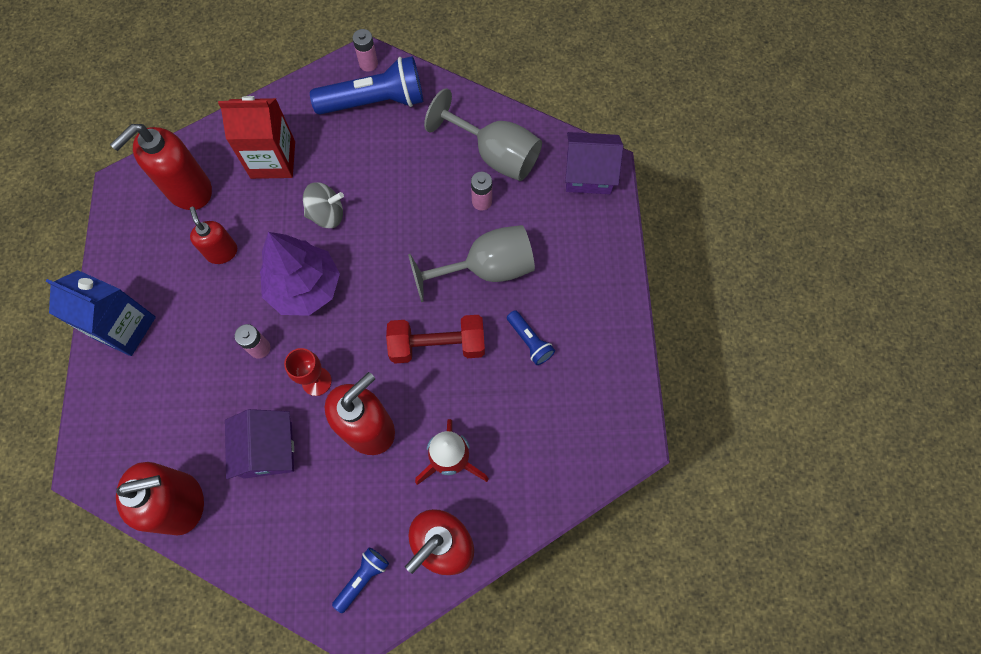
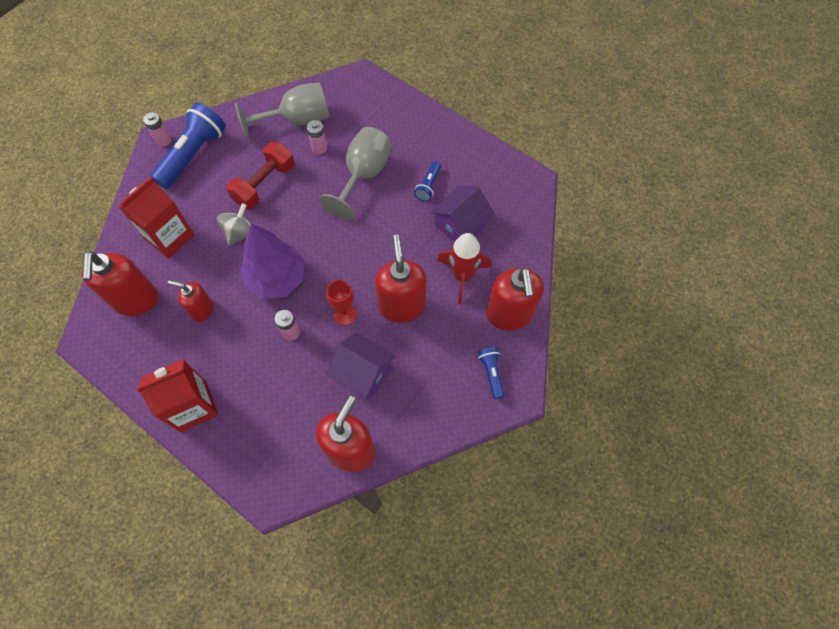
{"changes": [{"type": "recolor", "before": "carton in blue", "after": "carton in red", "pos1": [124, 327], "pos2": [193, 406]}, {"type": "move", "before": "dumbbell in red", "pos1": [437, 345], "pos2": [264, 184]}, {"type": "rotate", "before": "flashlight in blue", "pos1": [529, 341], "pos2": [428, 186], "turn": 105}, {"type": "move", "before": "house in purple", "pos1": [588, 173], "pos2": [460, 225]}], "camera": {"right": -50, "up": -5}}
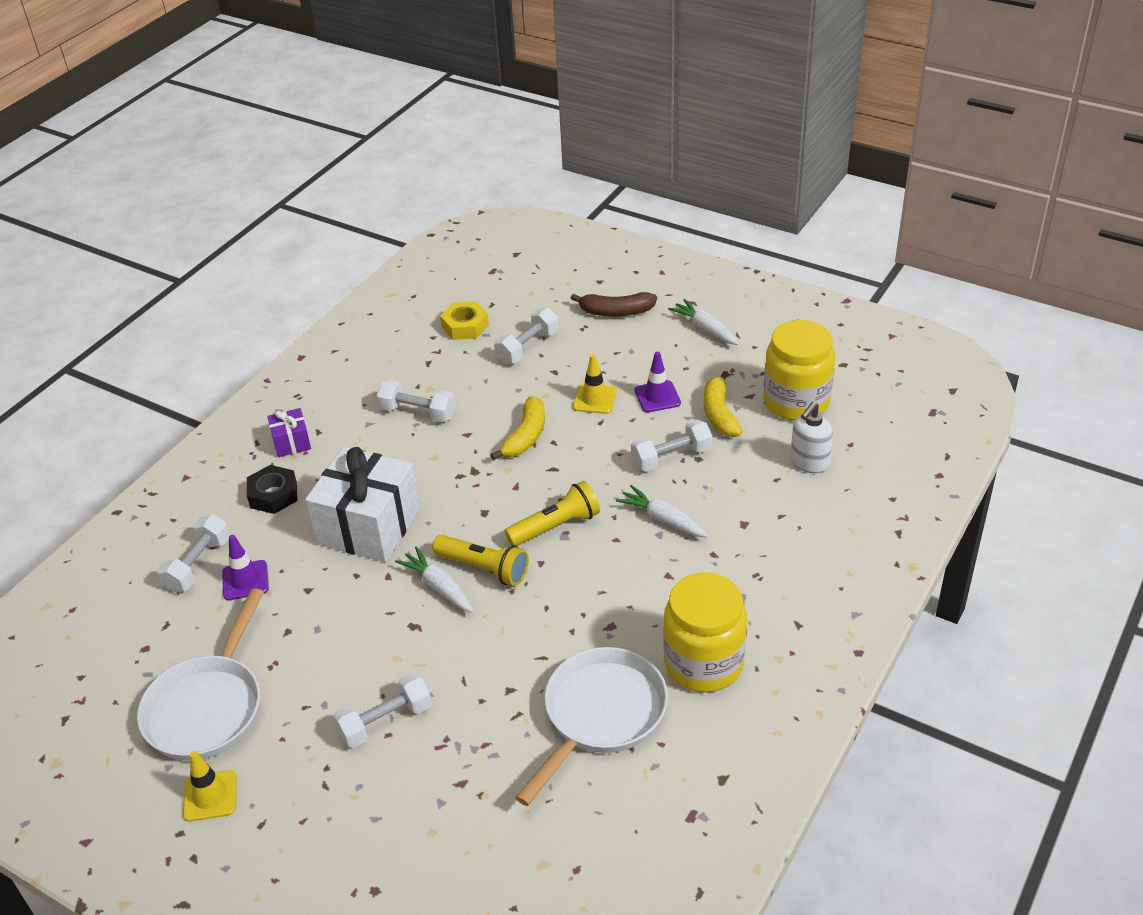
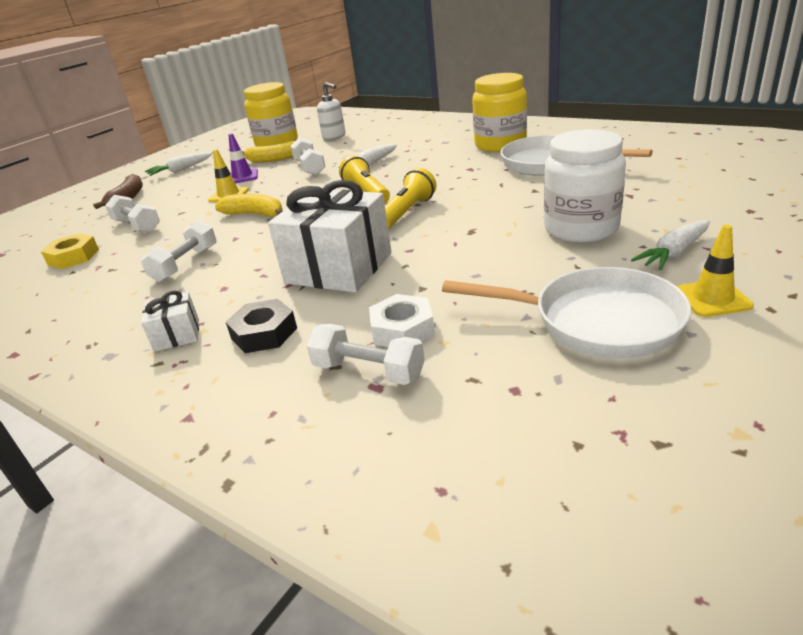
{"changes": [{"type": "recolor", "before": "gift in purple", "after": "gift in white", "pos1": [291, 442], "pos2": [177, 335]}, {"type": "replace", "before": "traffic cone in purple", "after": "nut in white", "pos1": [245, 580], "pos2": [402, 329]}, {"type": "replace", "before": "dumbbell in white", "after": "jar in white", "pos1": [385, 721], "pos2": [581, 228]}, {"type": "move", "before": "carrot in white", "pos1": [439, 587], "pos2": [673, 253]}], "camera": {"right": -85, "up": -10}}
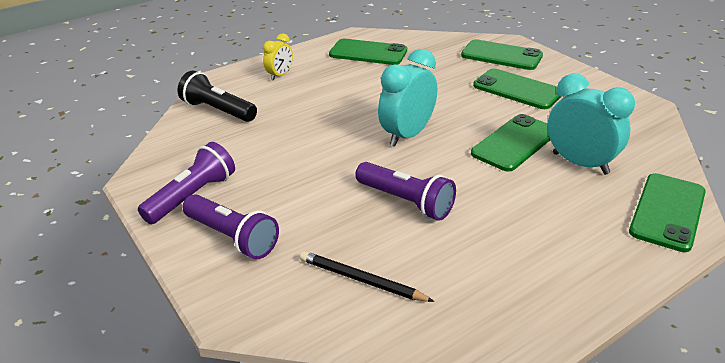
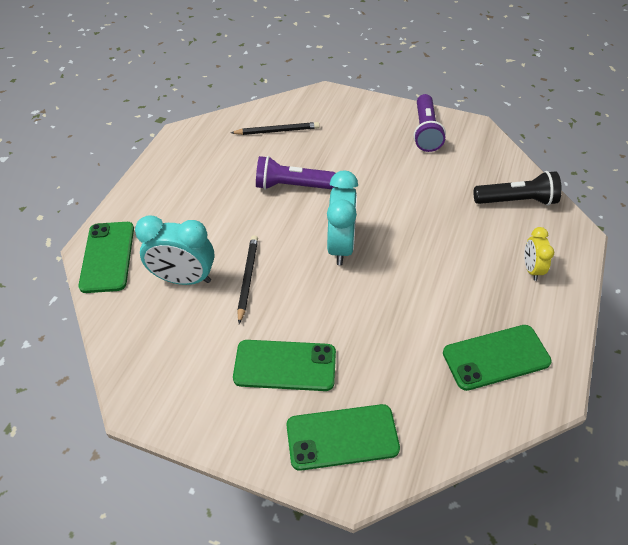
{"changes": [{"type": "replace", "before": "phone in green", "after": "pencil in black", "pos1": [514, 143], "pos2": [247, 278]}, {"type": "delete", "before": "flashlight in purple", "pos1": [233, 237]}], "camera": {"right": 145, "up": 15}}
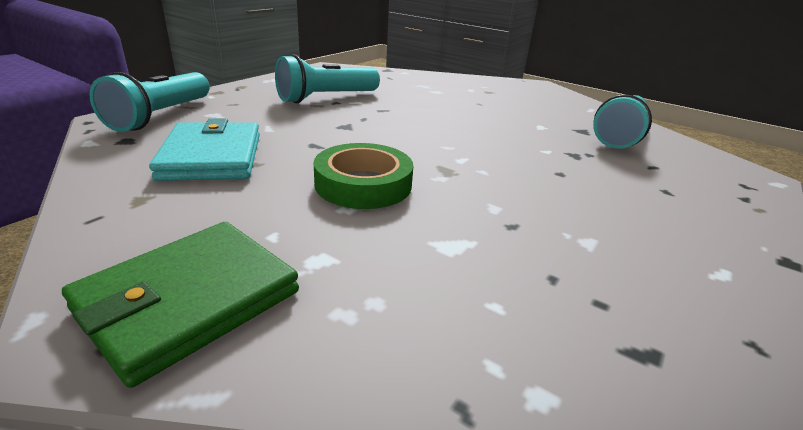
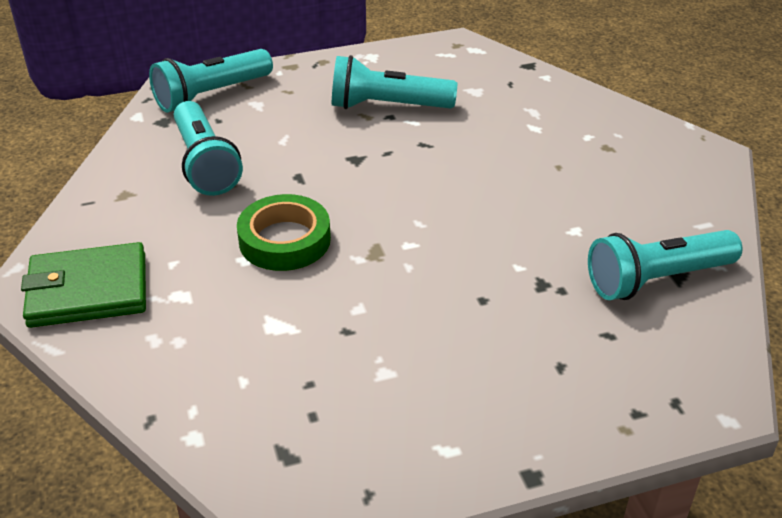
{"changes": [{"type": "replace", "before": "wallet in turquoise", "after": "flashlight in turquoise", "pos1": [212, 156], "pos2": [205, 164]}], "camera": {"right": 40, "up": 10}}
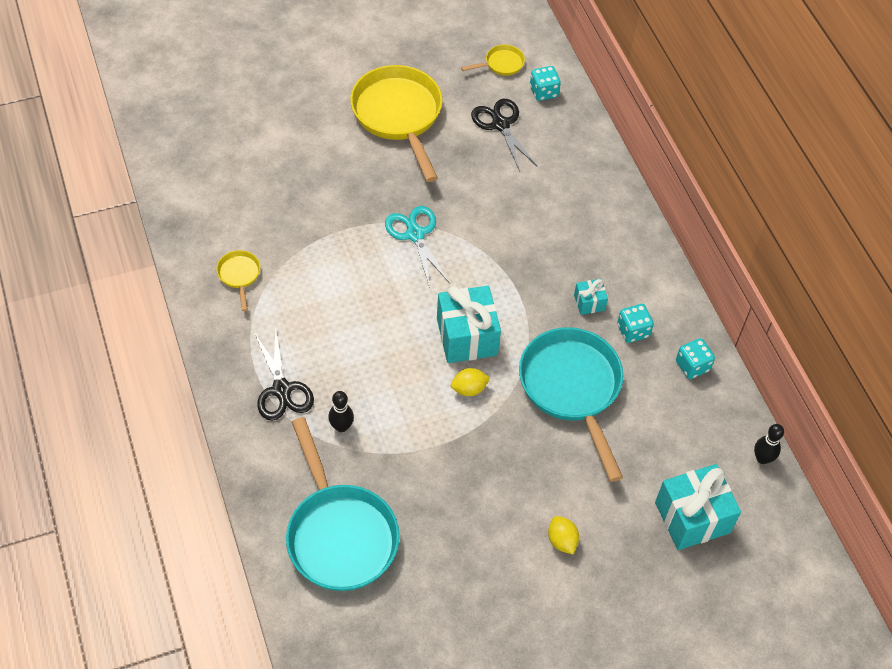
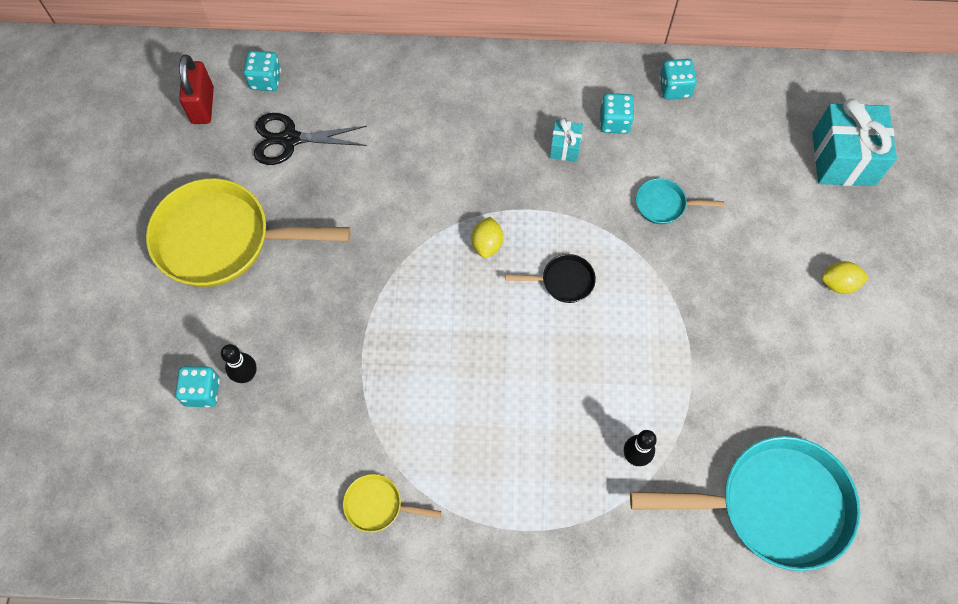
{"changes": [{"type": "insert", "after": "dice in turquoise", "pos2": [202, 392]}, {"type": "replace", "before": "pan in yellow", "after": "padlock in red", "pos1": [501, 64], "pos2": [203, 105]}, {"type": "move", "before": "bowling pin in black", "pos1": [762, 458], "pos2": [246, 375]}, {"type": "move", "before": "lemon in yellow", "pos1": [469, 389], "pos2": [487, 244]}, {"type": "replace", "before": "gift in turquoise", "after": "pan in black", "pos1": [467, 337], "pos2": [563, 281]}, {"type": "resize", "before": "pan in turquoise", "pos1": [572, 388], "pos2": [664, 205], "scale": 0.44}, {"type": "delete", "before": "scissors in black", "pos1": [282, 390]}, {"type": "delete", "before": "scissors in turquoise", "pos1": [415, 234]}], "camera": {"right": -65, "up": 10}}
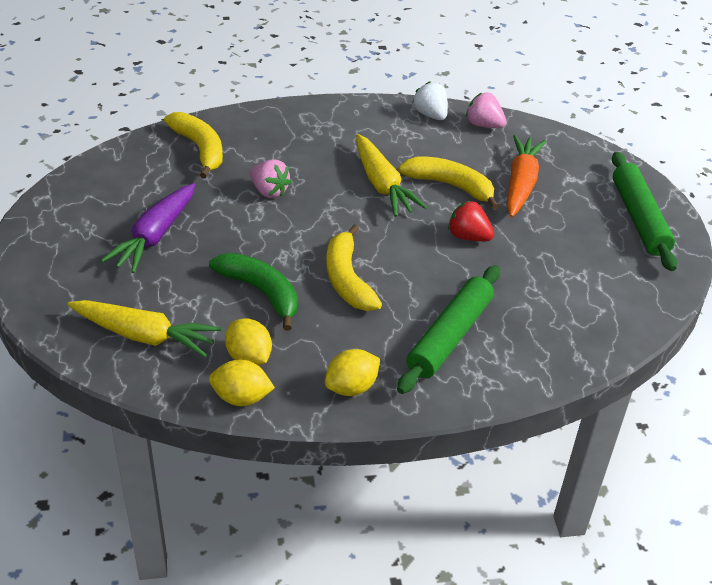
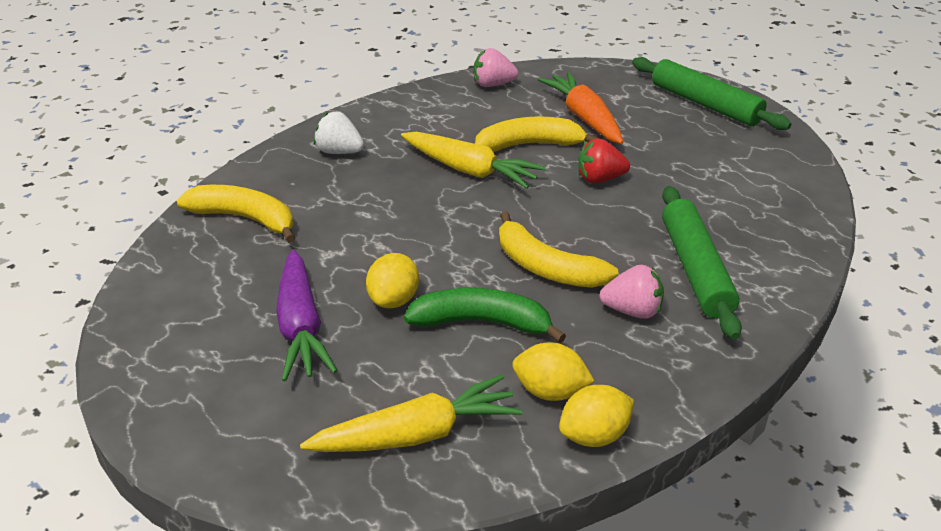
{"changes": [{"type": "move", "before": "strawberry in white", "pos1": [430, 115], "pos2": [339, 152]}, {"type": "move", "before": "lemon in yellow", "pos1": [351, 387], "pos2": [393, 300]}, {"type": "move", "before": "strawberry in pink", "pos1": [269, 191], "pos2": [632, 311]}], "camera": {"right": -35, "up": -5}}
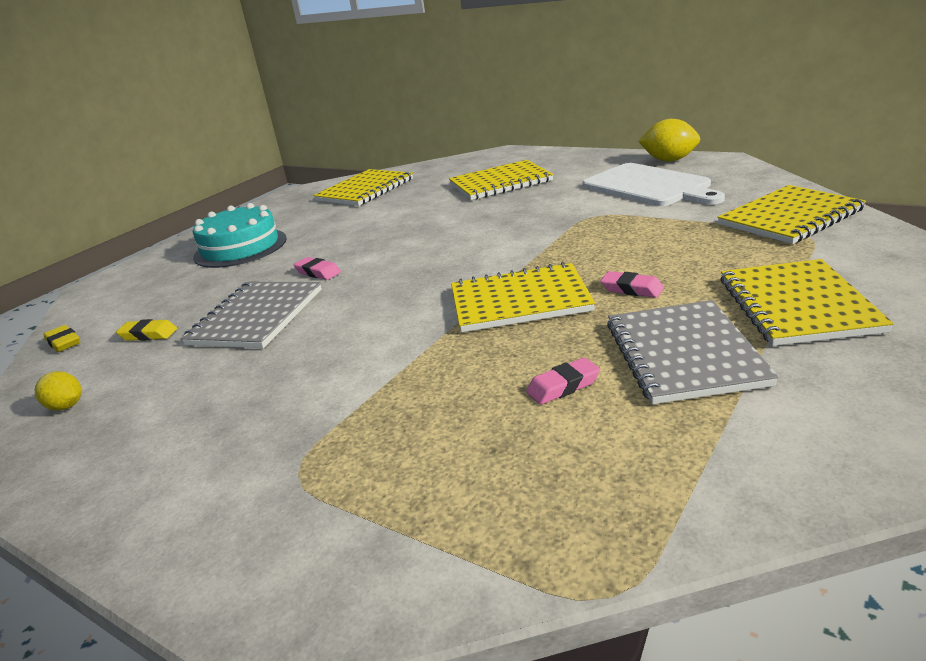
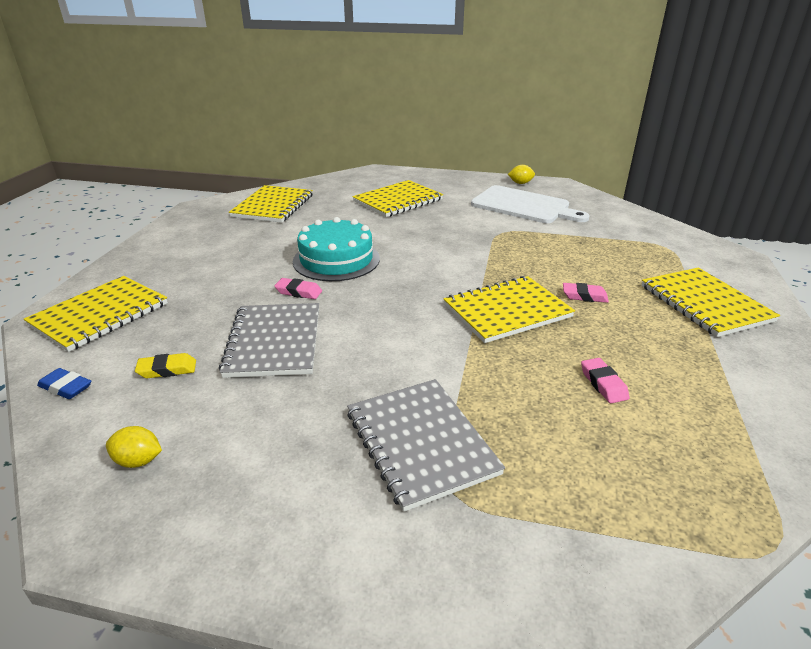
{"changes": [{"type": "move", "before": "notebook in yellow", "pos1": [790, 217], "pos2": [100, 314]}, {"type": "recolor", "before": "eraser in yellow", "after": "eraser in blue", "pos1": [64, 342], "pos2": [66, 387]}, {"type": "move", "before": "cake in turquoise", "pos1": [240, 248], "pos2": [336, 260]}, {"type": "move", "before": "notebook in grey", "pos1": [684, 353], "pos2": [421, 442]}, {"type": "resize", "before": "lemon in yellow", "pos1": [669, 160], "pos2": [520, 183], "scale": 0.59}, {"type": "rotate", "before": "eraser in pink", "pos1": [563, 386], "pos2": [603, 384], "turn": -60}], "camera": {"right": -25, "up": 5}}
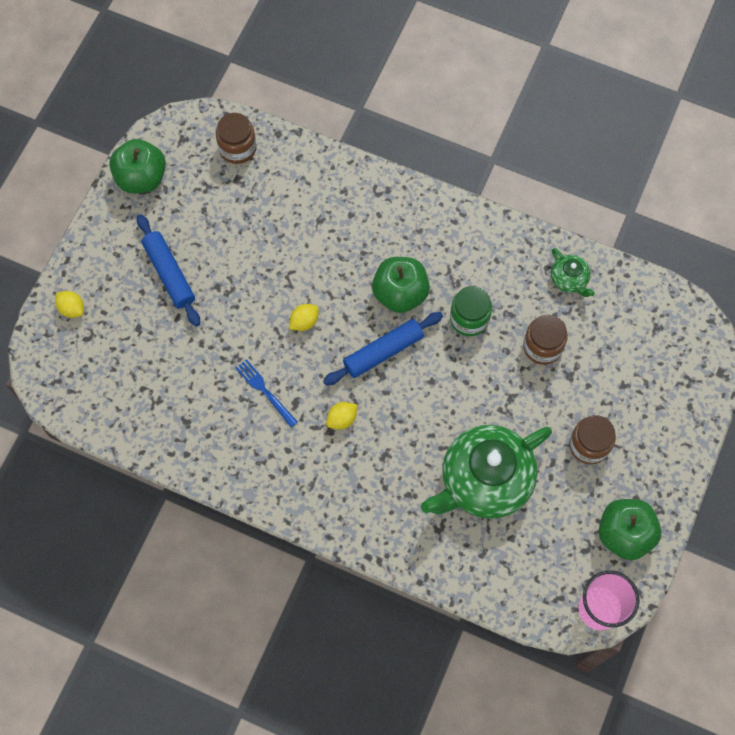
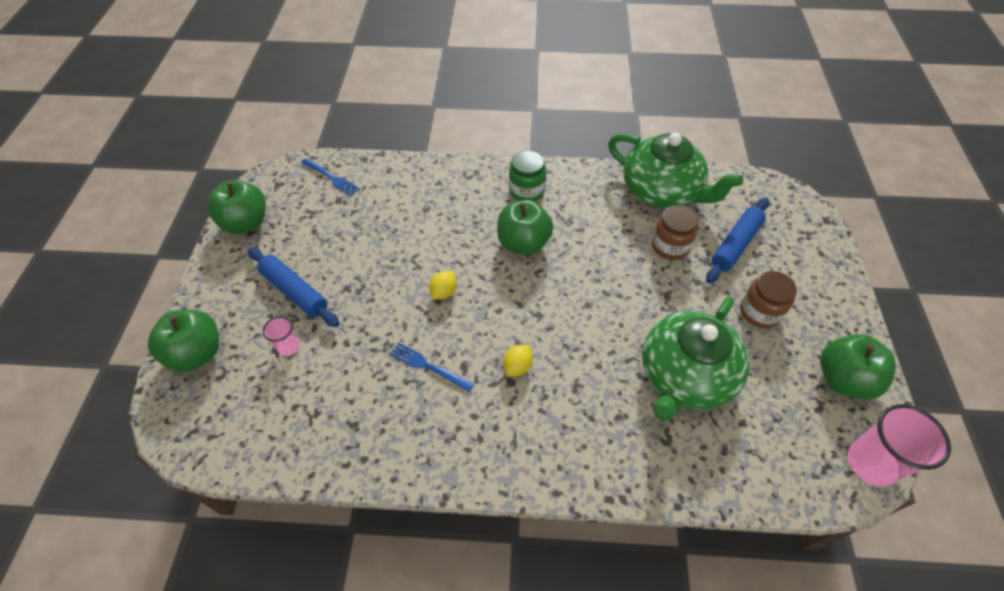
{"changes": [{"type": "replace", "before": "lemon in yellow", "after": "apple in green", "pos1": [72, 308], "pos2": [197, 353]}, {"type": "insert", "after": "cup in pink", "pos2": [288, 346]}, {"type": "replace", "before": "jar in brown", "after": "fork in blue", "pos1": [237, 148], "pos2": [331, 178]}, {"type": "move", "before": "jar in green", "pos1": [469, 318], "pos2": [526, 191]}, {"type": "resize", "before": "teapot in green", "pos1": [569, 279], "pos2": [661, 191], "scale": 2.26}, {"type": "move", "before": "rolling pin in blue", "pos1": [383, 352], "pos2": [735, 244]}], "camera": {"right": -20, "up": -15}}
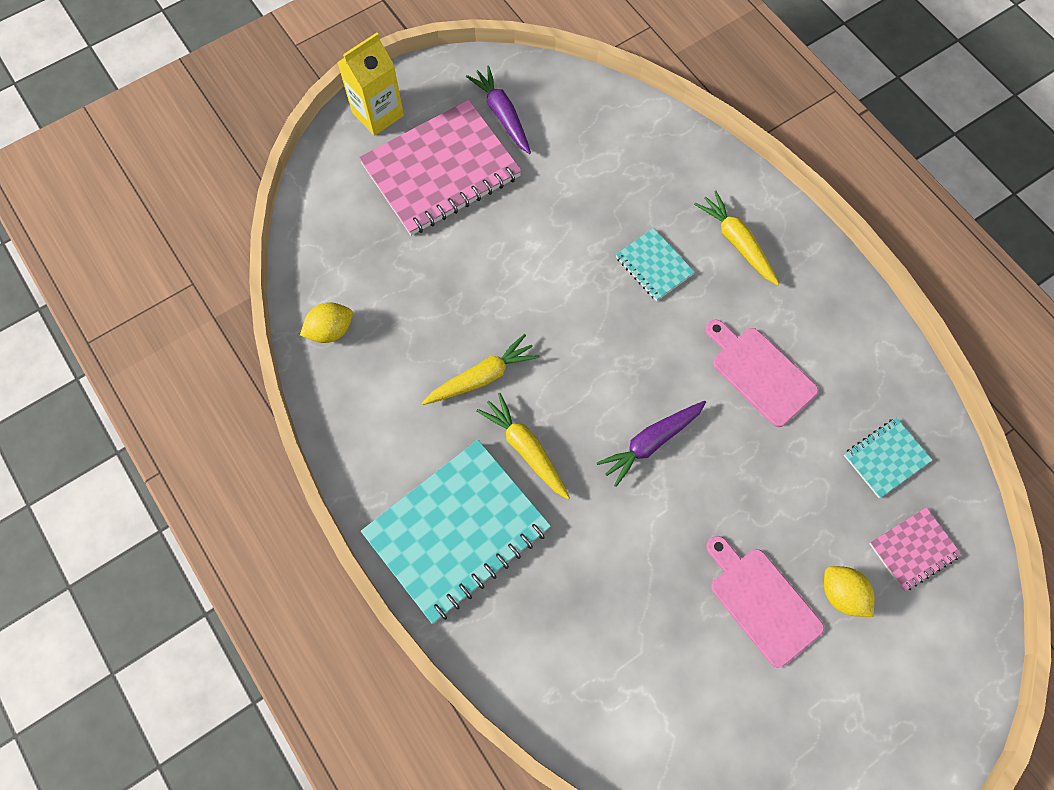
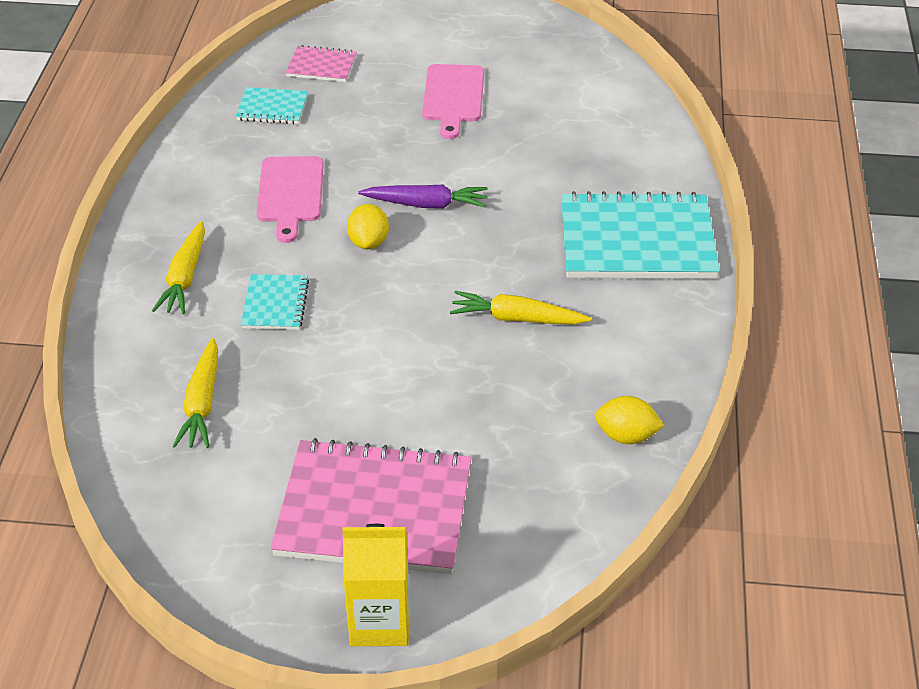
{"changes": [{"type": "move", "before": "carrot in yellow", "pos1": [525, 448], "pos2": [202, 403]}, {"type": "move", "before": "lemon in yellow", "pos1": [842, 594], "pos2": [368, 242]}, {"type": "delete", "before": "carrot in purple", "pos1": [502, 114]}], "camera": {"right": -140, "up": -25}}
